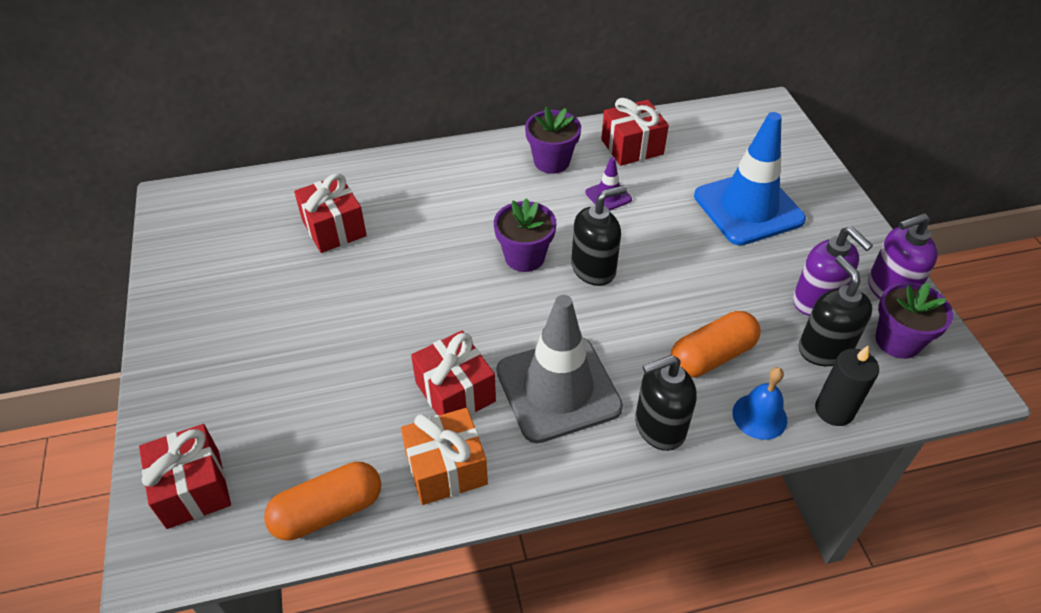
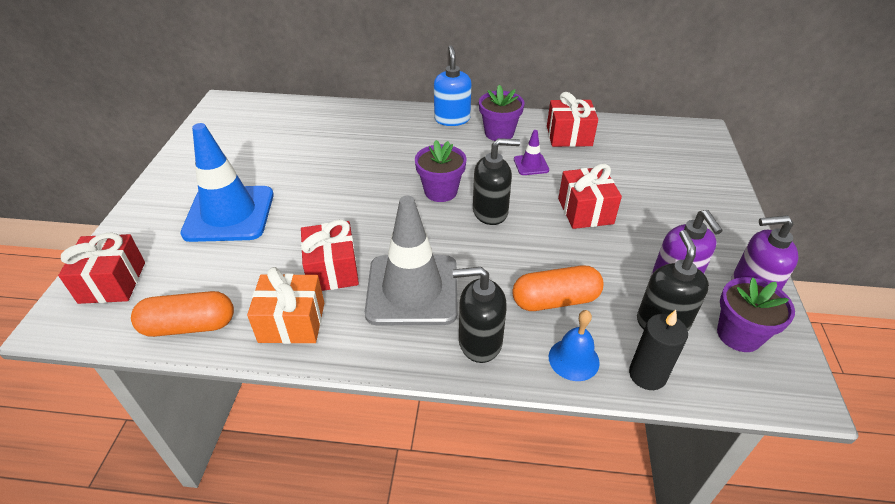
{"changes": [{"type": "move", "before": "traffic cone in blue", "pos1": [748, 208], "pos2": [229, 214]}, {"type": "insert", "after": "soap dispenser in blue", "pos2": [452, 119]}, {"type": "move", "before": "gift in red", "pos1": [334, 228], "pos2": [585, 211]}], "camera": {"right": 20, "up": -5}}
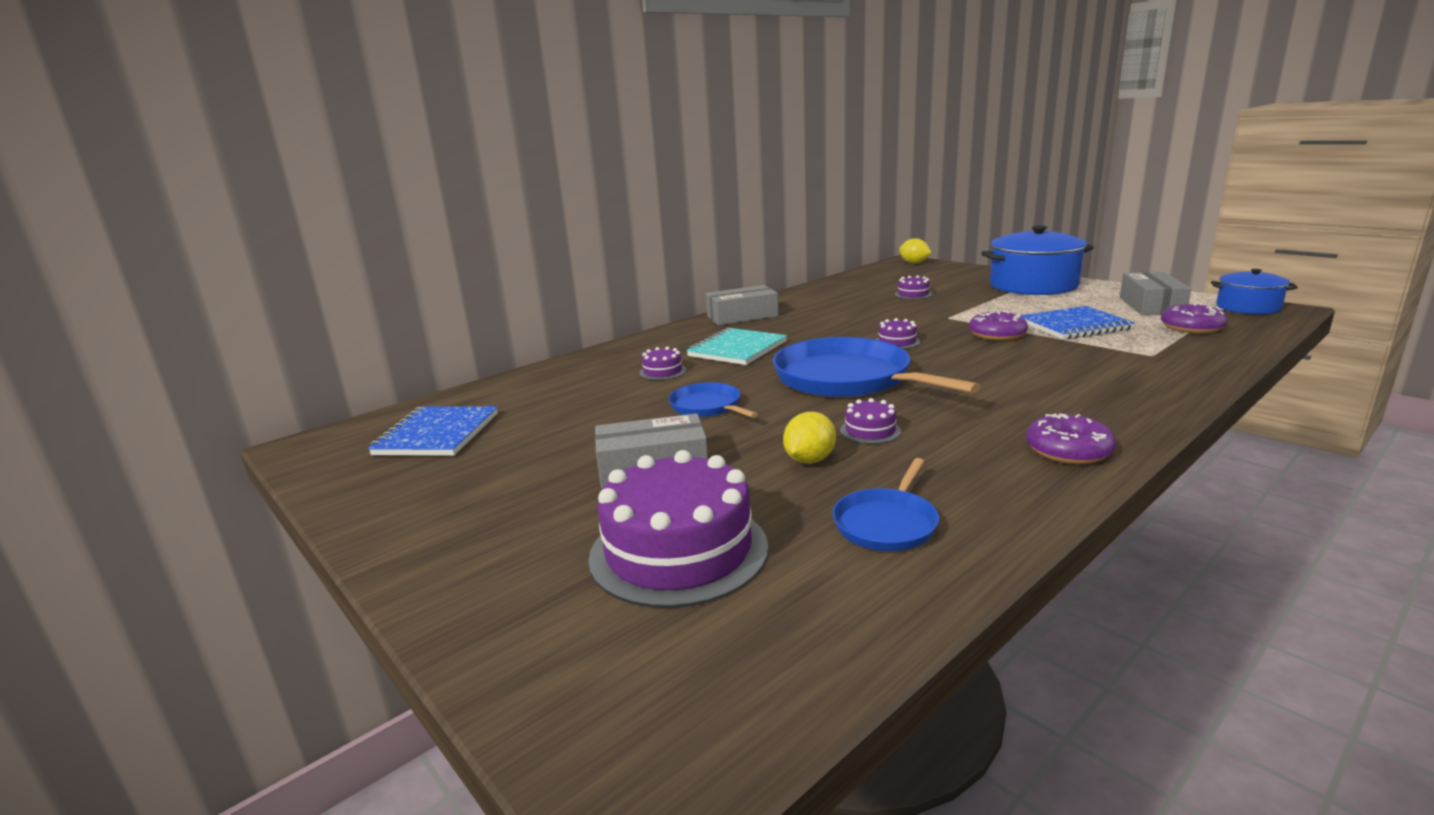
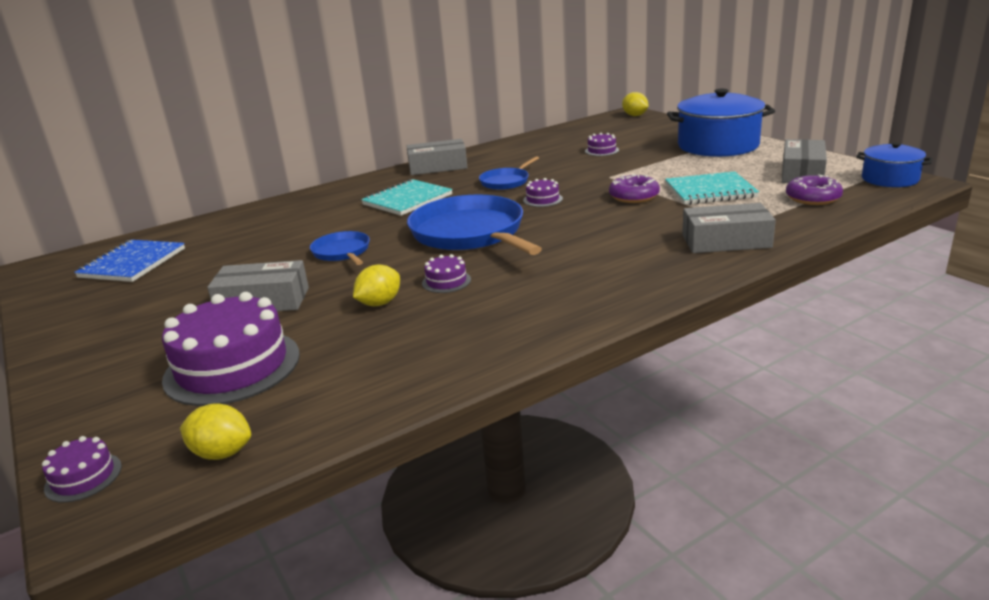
{"changes": [{"type": "move", "before": "cake in purple", "pos1": [662, 372], "pos2": [83, 477]}, {"type": "insert", "after": "lemon in yellow", "pos2": [222, 453]}, {"type": "move", "before": "pan in blue", "pos1": [887, 523], "pos2": [506, 181]}, {"type": "recolor", "before": "notebook in blue", "after": "notebook in turquoise", "pos1": [1074, 326], "pos2": [710, 191]}, {"type": "insert", "after": "box in grey", "pos2": [726, 241]}, {"type": "delete", "before": "donut in purple", "pos1": [1068, 450]}], "camera": {"right": 10, "up": 5}}
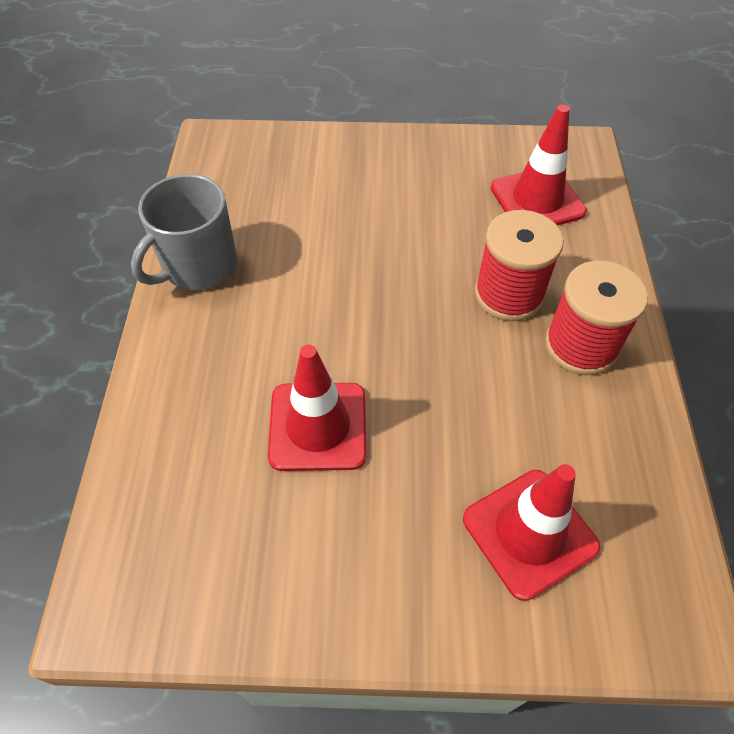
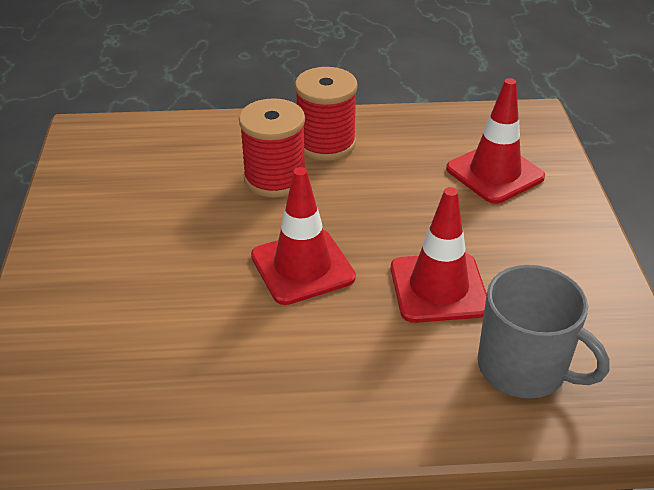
{"changes": [{"type": "move", "before": "traffic cone in red", "pos1": [537, 200], "pos2": [302, 267]}, {"type": "move", "before": "mug in grey", "pos1": [198, 266], "pos2": [524, 368]}], "camera": {"right": -95, "up": -15}}
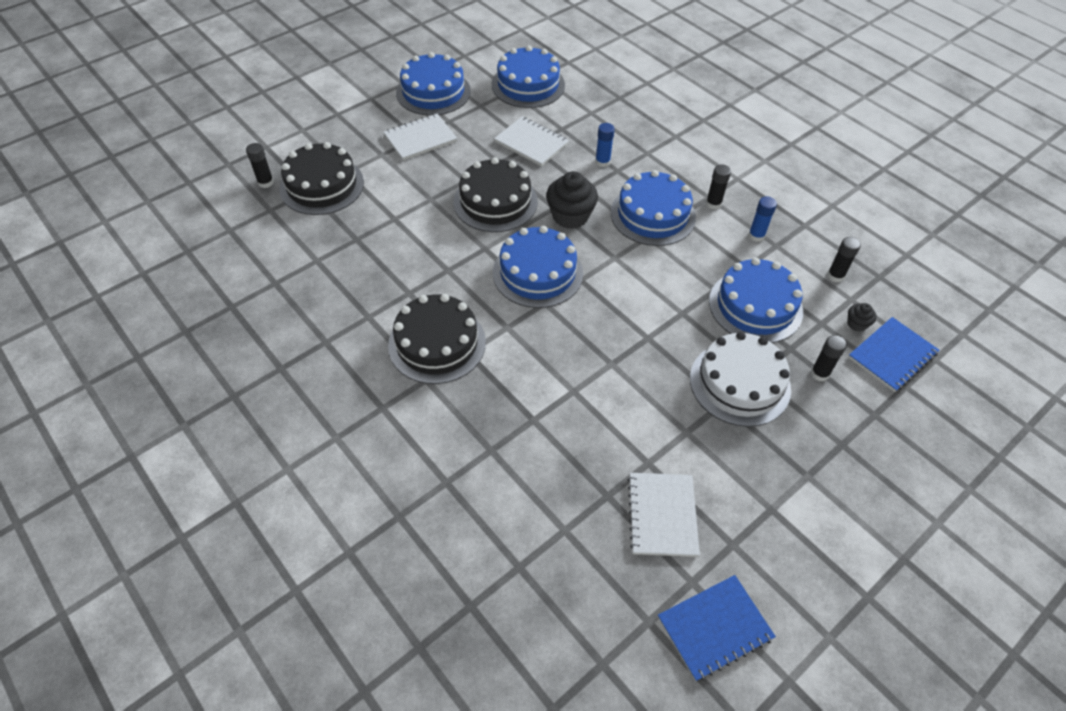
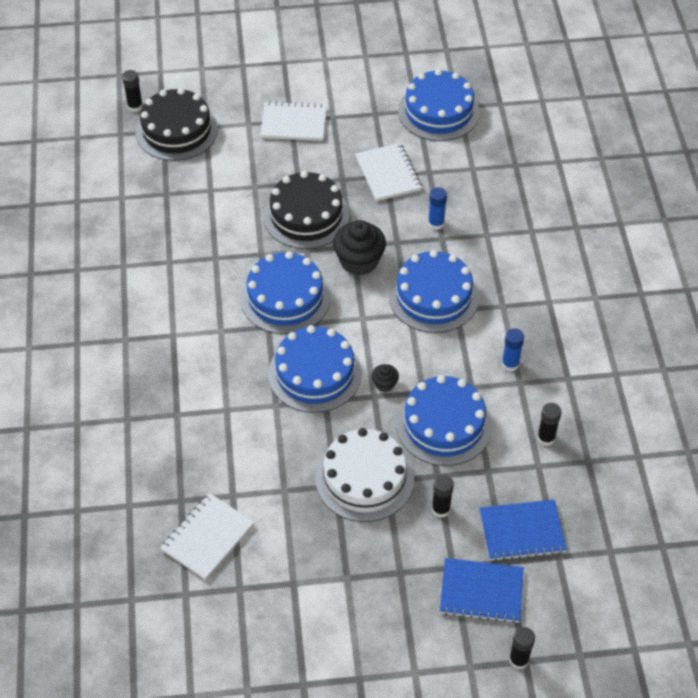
{"changes": [{"type": "move", "before": "cake in blue", "pos1": [433, 92], "pos2": [315, 373]}, {"type": "move", "before": "cupcake in black", "pos1": [857, 324], "pos2": [384, 384]}, {"type": "move", "before": "notebook in blue", "pos1": [714, 628], "pos2": [481, 591]}, {"type": "move", "before": "glue stick in black", "pos1": [713, 204], "pos2": [519, 660]}, {"type": "delete", "before": "cake in black", "pos1": [437, 343]}], "camera": {"right": 35, "up": 0}}
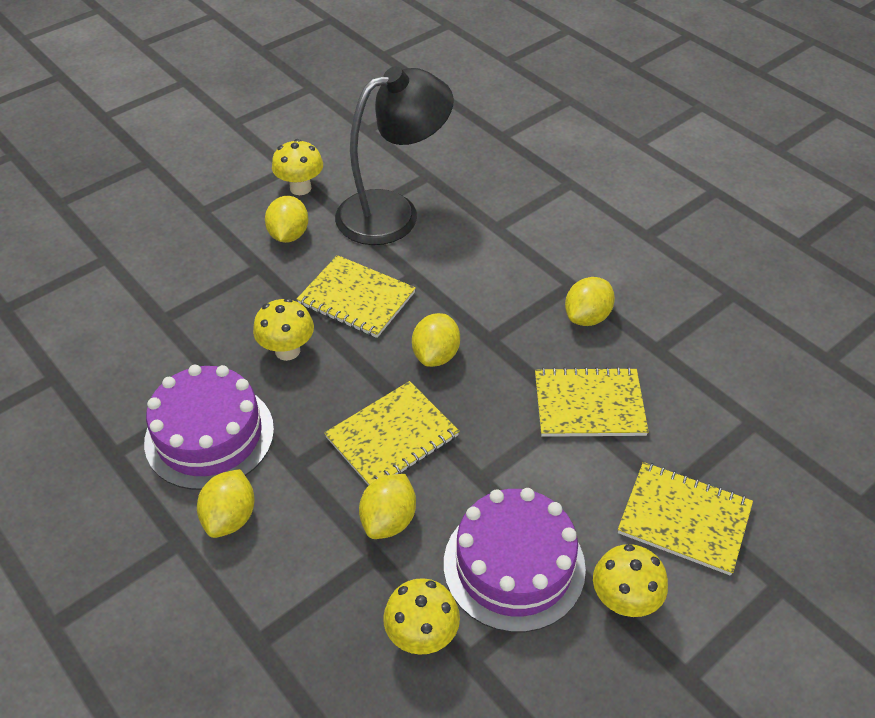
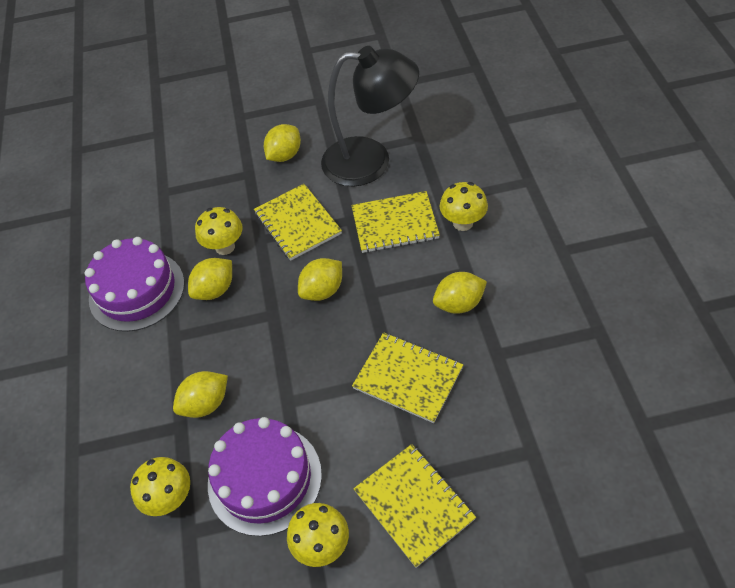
{"changes": [{"type": "move", "before": "lemon in yellow", "pos1": [230, 517], "pos2": [215, 290]}, {"type": "move", "before": "notebook in yellow", "pos1": [392, 436], "pos2": [395, 223]}, {"type": "move", "before": "mushroom in yellow", "pos1": [300, 188], "pos2": [463, 223]}], "camera": {"right": 35, "up": 5}}
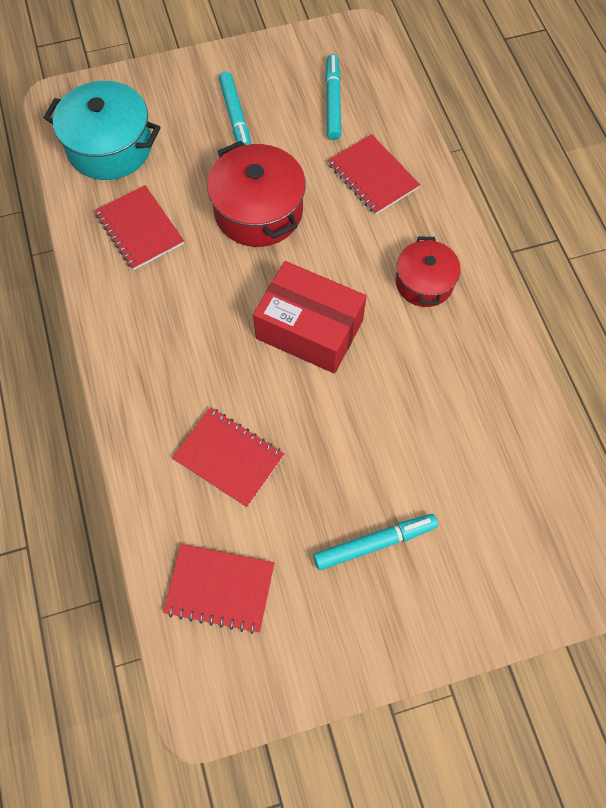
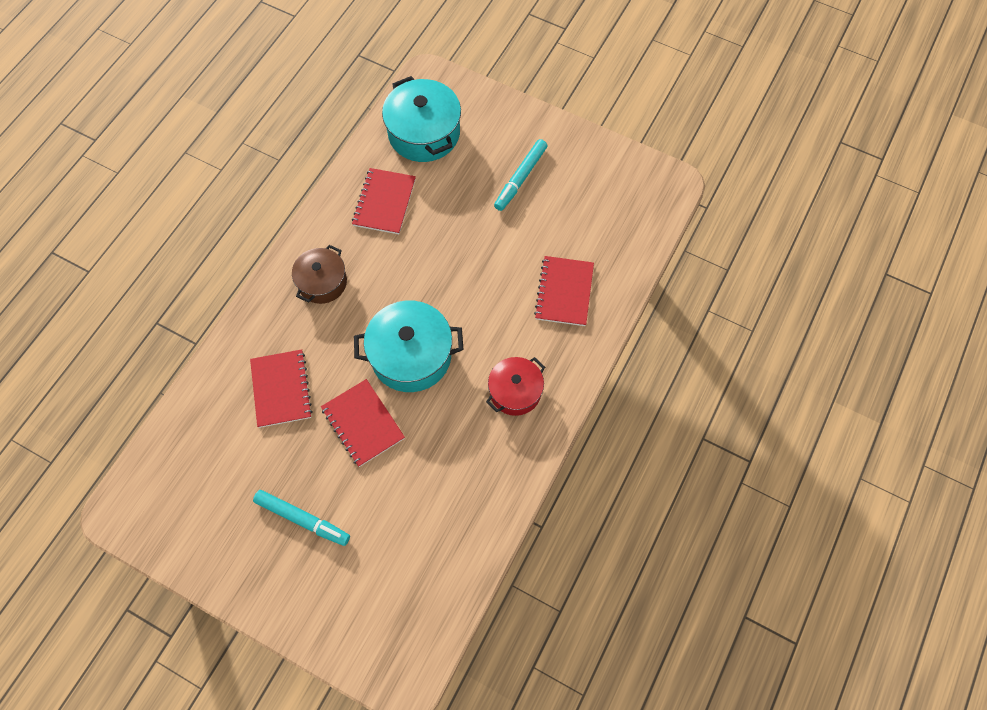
{"changes": [{"type": "insert", "after": "pot in brown", "pos2": [322, 282]}, {"type": "move", "before": "notebook in red", "pos1": [220, 588], "pos2": [363, 423]}, {"type": "replace", "before": "box in red", "after": "pot in turquoise", "pos1": [309, 329], "pos2": [411, 356]}, {"type": "delete", "before": "pot in red", "pos1": [258, 211]}, {"type": "delete", "before": "marker in turquoise", "pos1": [333, 102]}], "camera": {"right": 45, "up": 0}}
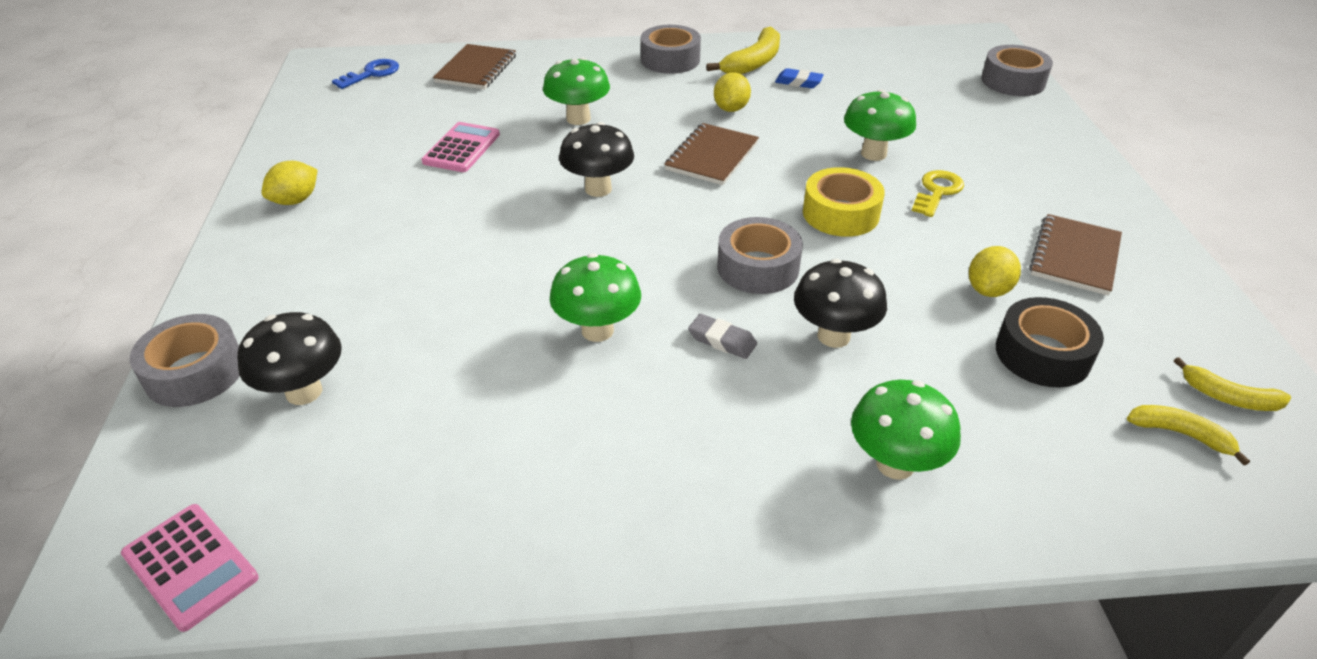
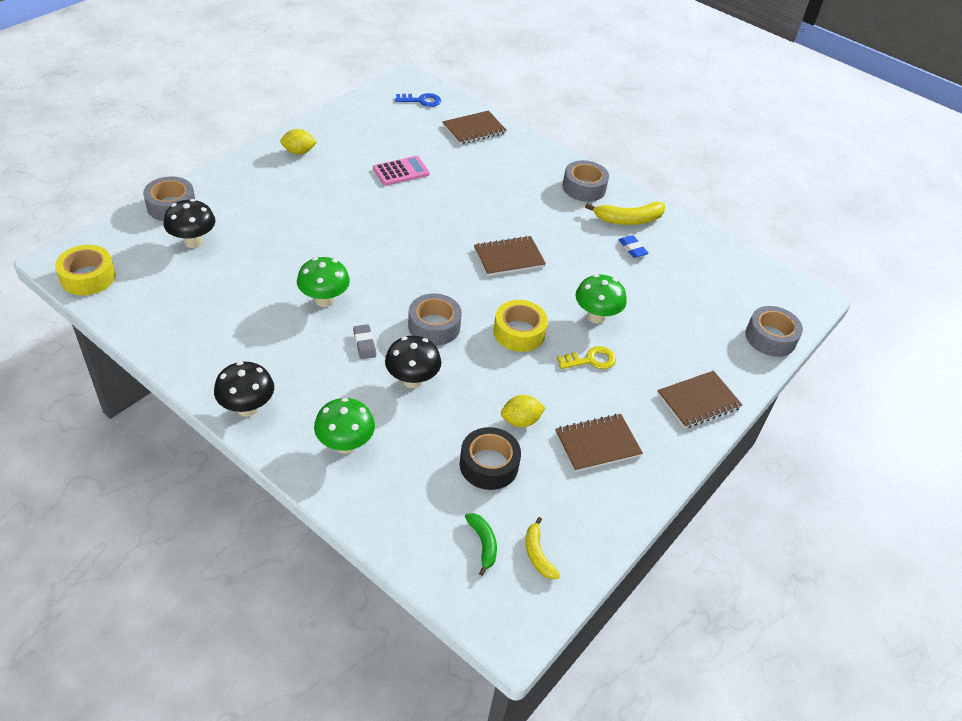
{"changes": [{"type": "replace", "before": "calculator in pink", "after": "tape in yellow", "pos1": [190, 566], "pos2": [88, 277]}, {"type": "move", "before": "mushroom in black", "pos1": [598, 189], "pos2": [247, 408]}, {"type": "recolor", "before": "banana in yellow", "after": "banana in green", "pos1": [1180, 434], "pos2": [483, 544]}, {"type": "insert", "after": "notebook in brown", "pos2": [698, 401]}, {"type": "delete", "before": "mushroom in green", "pos1": [578, 118]}, {"type": "delete", "before": "lemon in yellow", "pos1": [731, 108]}], "camera": {"right": 40, "up": 5}}
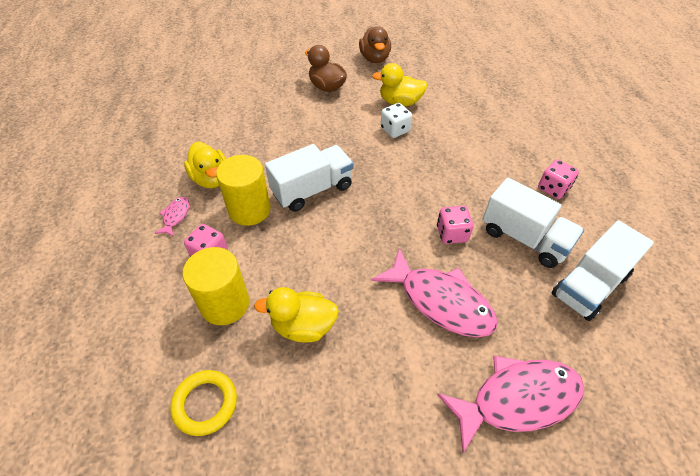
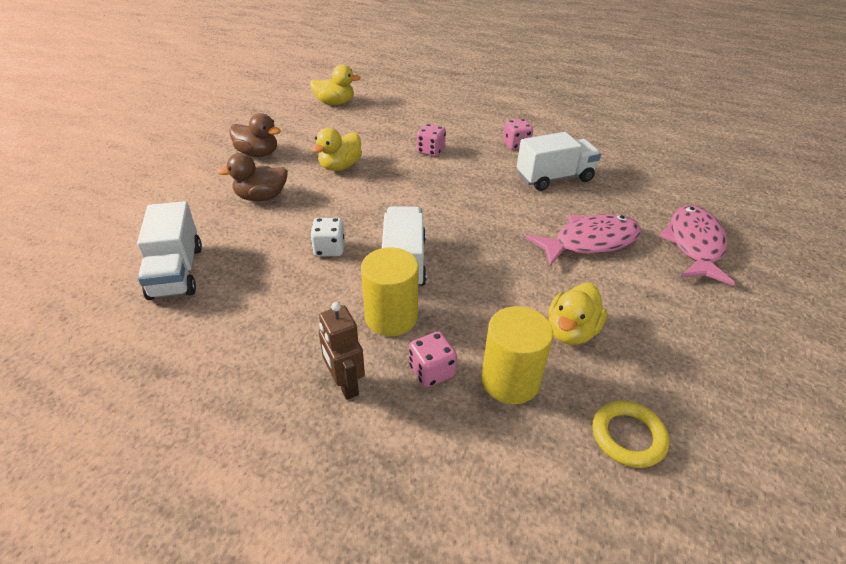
{"changes": [{"type": "move", "before": "truck in white", "pos1": [589, 285], "pos2": [176, 272]}, {"type": "move", "before": "duck in yellow", "pos1": [211, 179], "pos2": [335, 103]}, {"type": "move", "before": "dice in white", "pos1": [395, 130], "pos2": [329, 249]}, {"type": "replace", "before": "fish in pink", "after": "robot in brown", "pos1": [175, 216], "pos2": [345, 384]}, {"type": "move", "before": "dice in pink", "pos1": [452, 234], "pos2": [430, 151]}], "camera": {"right": -60, "up": -10}}
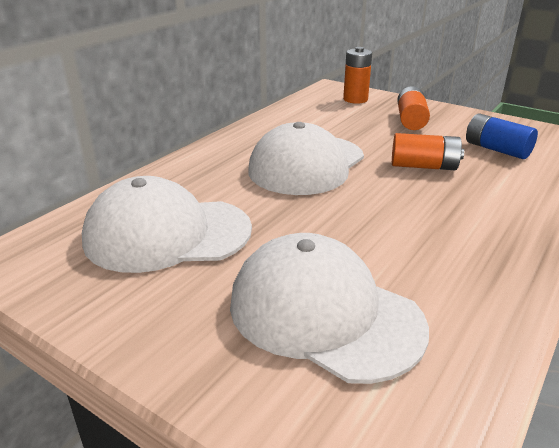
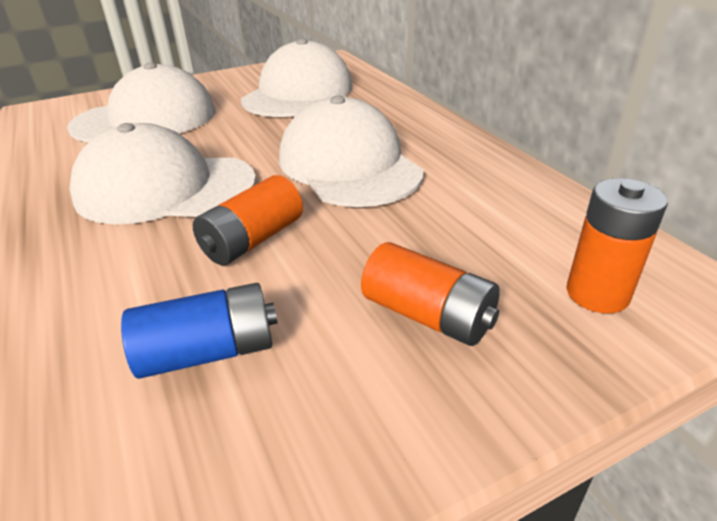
{"changes": [{"type": "insert", "after": "cap in white", "pos2": [165, 188]}], "camera": {"right": 120, "up": 5}}
